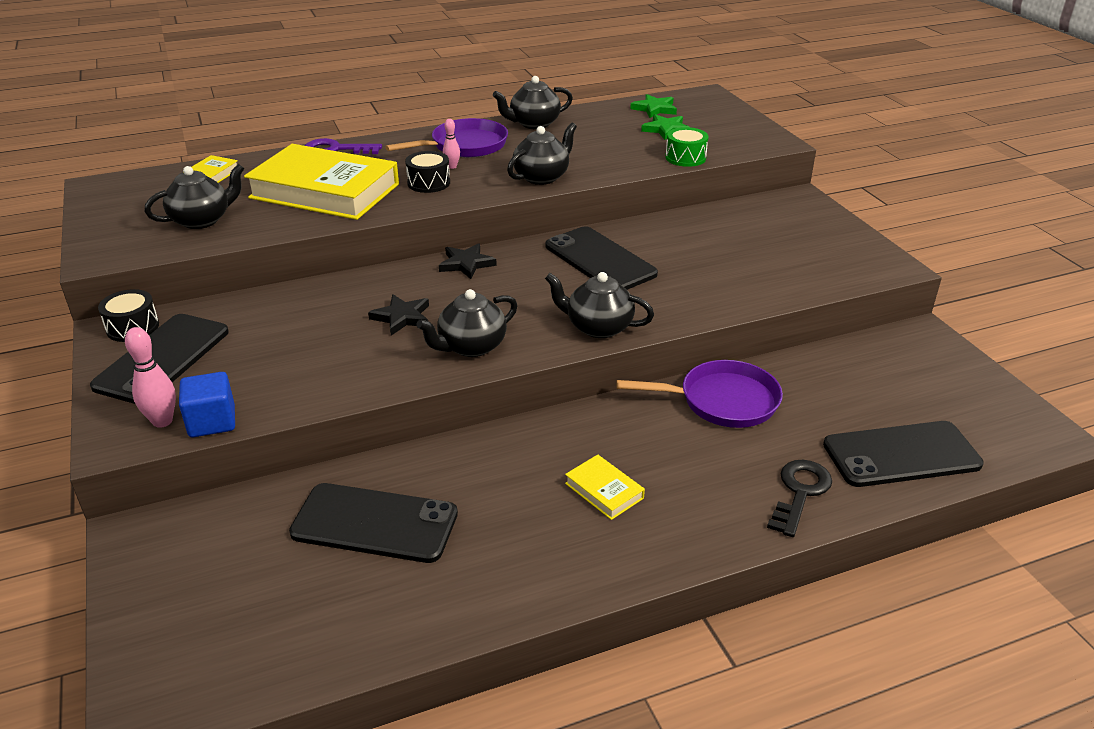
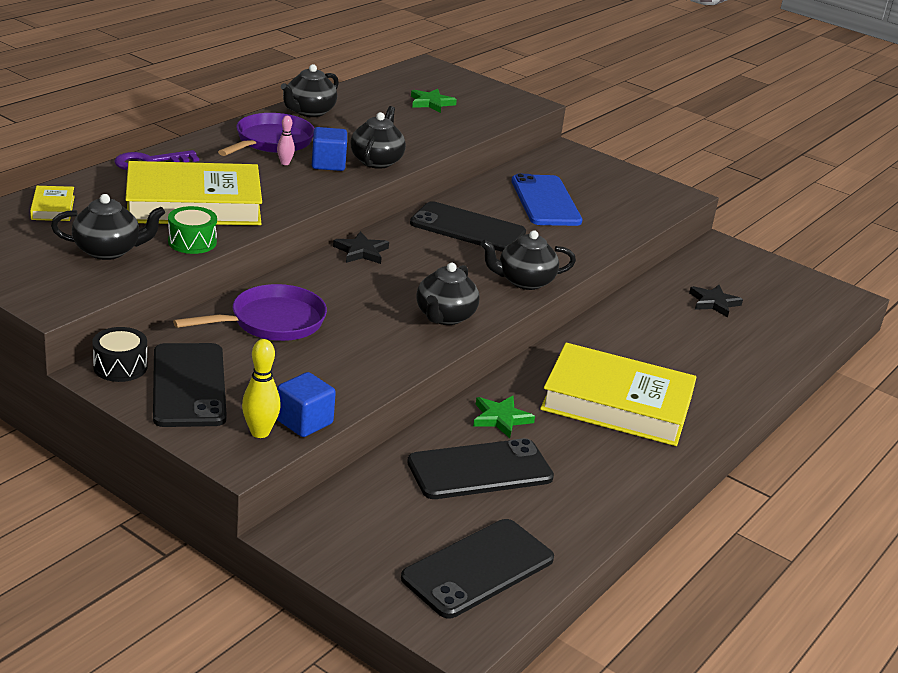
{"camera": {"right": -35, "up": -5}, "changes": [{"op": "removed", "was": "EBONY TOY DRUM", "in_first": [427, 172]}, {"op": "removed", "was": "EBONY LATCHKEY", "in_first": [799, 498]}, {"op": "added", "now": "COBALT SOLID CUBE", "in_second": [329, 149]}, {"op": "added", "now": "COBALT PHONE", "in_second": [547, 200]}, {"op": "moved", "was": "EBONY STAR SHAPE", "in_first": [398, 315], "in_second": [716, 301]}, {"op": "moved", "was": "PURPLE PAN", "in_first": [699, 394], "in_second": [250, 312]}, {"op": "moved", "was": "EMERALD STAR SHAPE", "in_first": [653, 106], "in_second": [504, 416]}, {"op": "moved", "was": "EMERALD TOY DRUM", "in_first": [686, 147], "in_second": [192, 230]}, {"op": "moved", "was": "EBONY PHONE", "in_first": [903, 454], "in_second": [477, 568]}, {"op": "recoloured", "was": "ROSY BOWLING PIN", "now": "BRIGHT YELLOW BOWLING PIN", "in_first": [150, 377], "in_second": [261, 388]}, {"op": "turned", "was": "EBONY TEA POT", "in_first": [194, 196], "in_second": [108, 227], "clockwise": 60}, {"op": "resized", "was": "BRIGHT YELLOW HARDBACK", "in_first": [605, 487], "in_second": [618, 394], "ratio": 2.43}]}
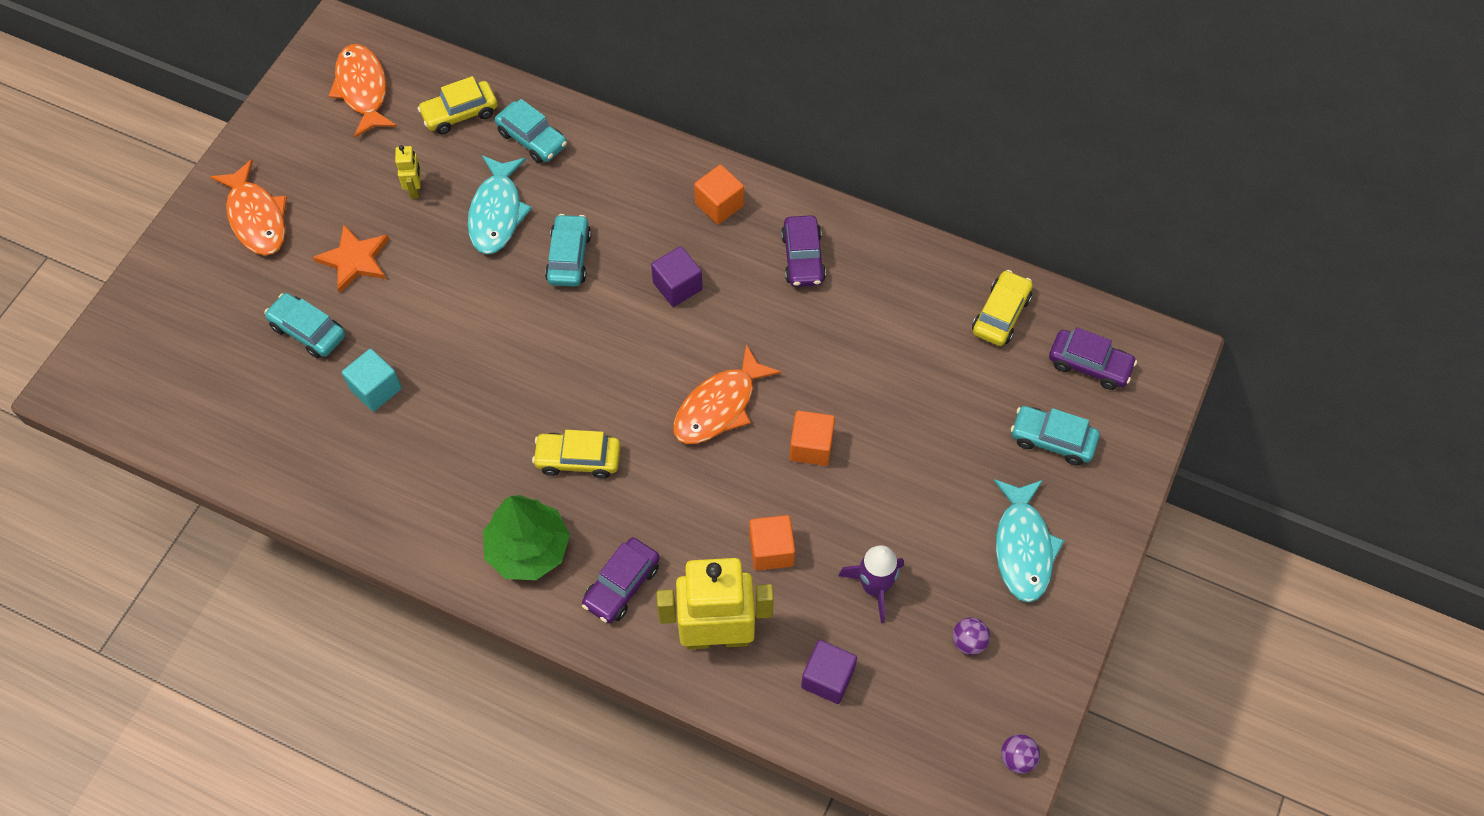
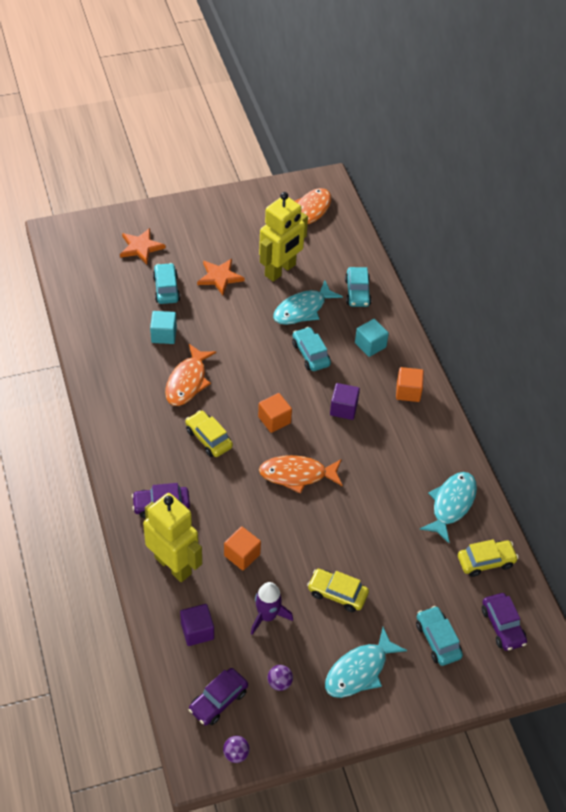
{"camera": {"right": 45, "up": -10}, "changes": [{"op": "removed", "was": "EMERALD TREE", "in_first": [526, 537]}, {"op": "added", "now": "ORANGE-COLOURED STAR SHAPE", "in_second": [143, 246]}, {"op": "added", "now": "AQUA SOLID CUBE", "in_second": [372, 338]}, {"op": "added", "now": "AQUA FISH", "in_second": [448, 507]}, {"op": "moved", "was": "ORANGE-COLOURED FISH", "in_first": [248, 207], "in_second": [190, 375]}, {"op": "moved", "was": "BRIGHT YELLOW CAR", "in_first": [458, 105], "in_second": [338, 590]}, {"op": "moved", "was": "PURPLE CAR", "in_first": [803, 251], "in_second": [218, 697]}, {"op": "moved", "was": "ORANGE-COLOURED SOLID CUBE", "in_first": [812, 438], "in_second": [275, 413]}, {"op": "turned", "was": "AQUA CAR", "in_first": [568, 250], "in_second": [311, 349], "clockwise": -75}, {"op": "resized", "was": "BRIGHT YELLOW ROBOT FIGURE", "in_first": [408, 172], "in_second": [283, 237], "ratio": 2.35}]}
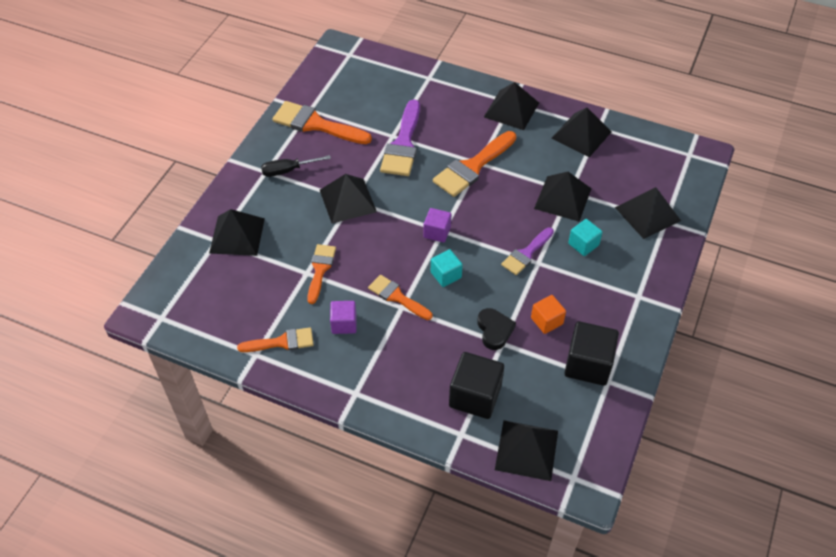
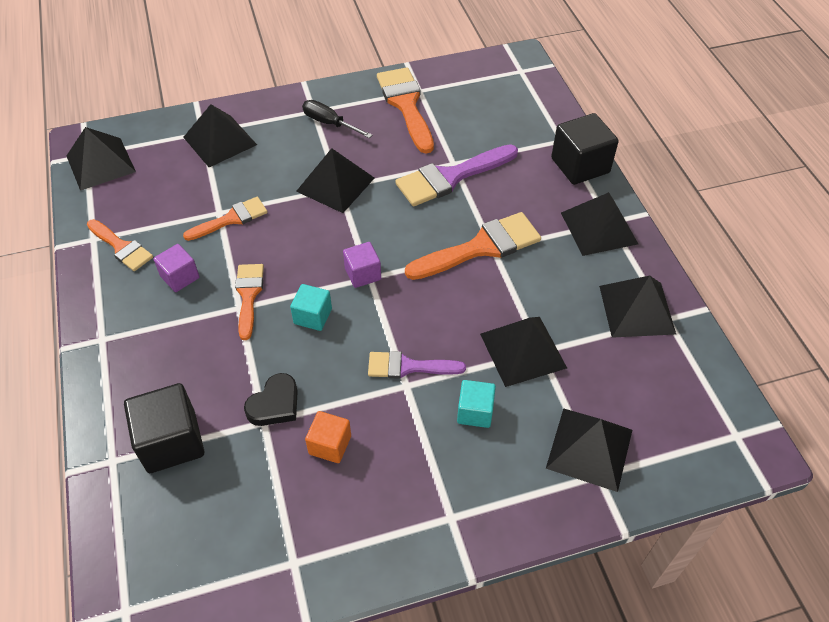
{"camera": {"right": 50, "up": 0}, "changes": [{"op": "moved", "was": "EBONY PYRAMID", "in_first": [526, 450], "in_second": [101, 159]}, {"op": "moved", "was": "EBONY SOLID CUBE", "in_first": [591, 353], "in_second": [585, 149]}, {"op": "turned", "was": "ORANGE-COLOURED PAINTBRUSH", "in_first": [474, 164], "in_second": [473, 246], "clockwise": 150}]}
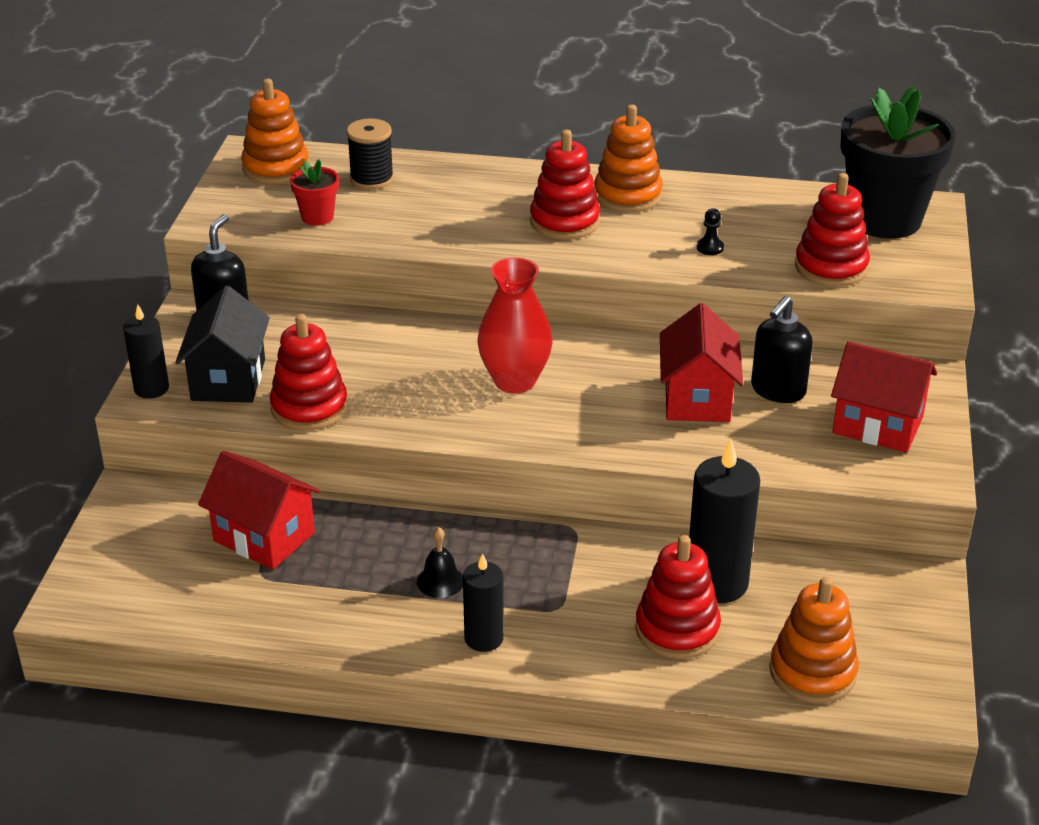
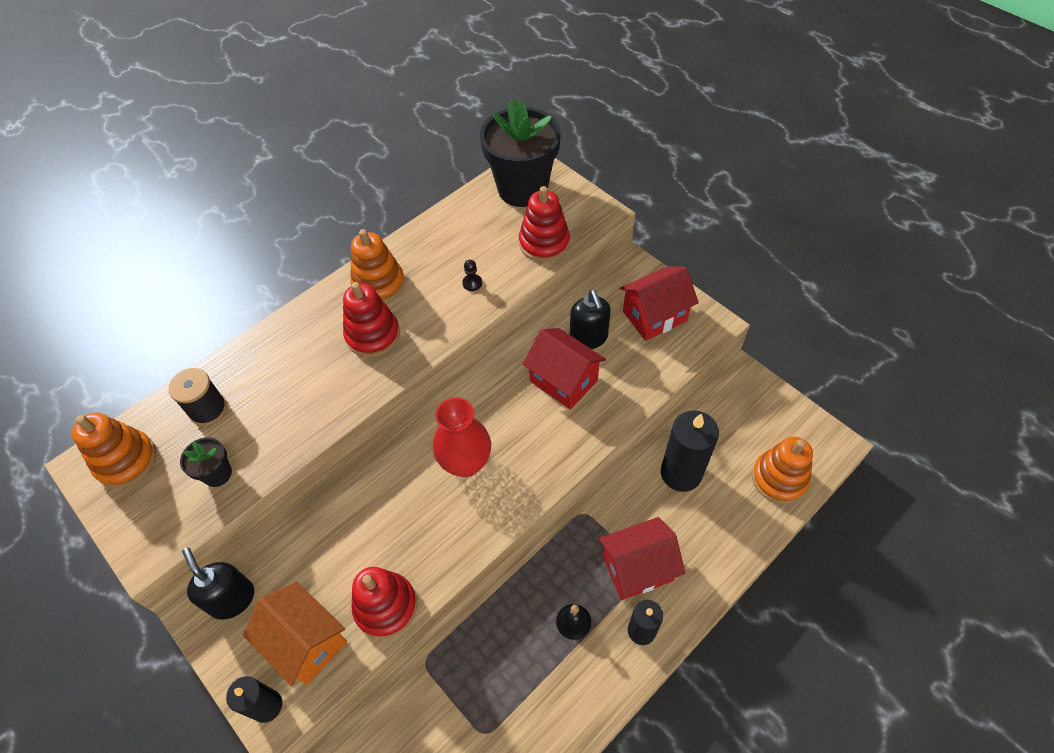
{"camera": {"right": -50, "up": 20}, "changes": [{"op": "removed", "was": "RED RING STACKER", "in_first": [678, 597]}, {"op": "moved", "was": "RED HOUSE", "in_first": [259, 510], "in_second": [642, 558]}, {"op": "recoloured", "was": "EBONY HOUSE", "now": "ORANGE-COLOURED HOUSE", "in_first": [222, 344], "in_second": [295, 634]}, {"op": "recoloured", "was": "RED POTTED PLANT", "now": "EBONY POTTED PLANT", "in_first": [314, 192], "in_second": [206, 462]}]}
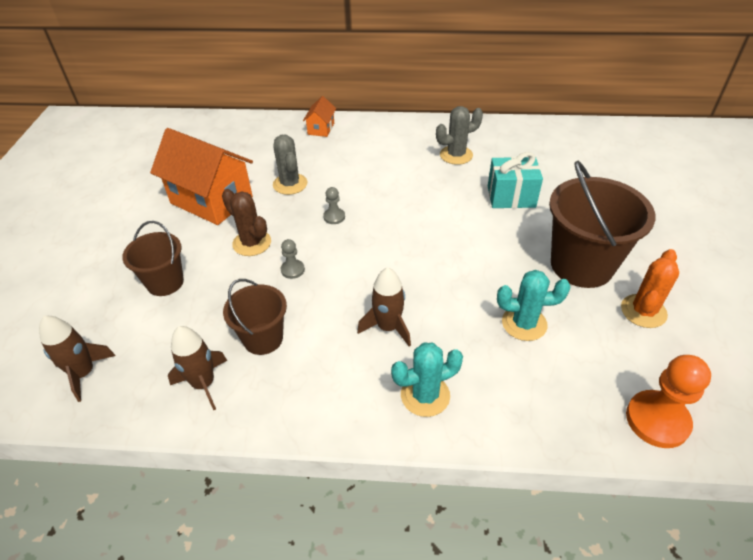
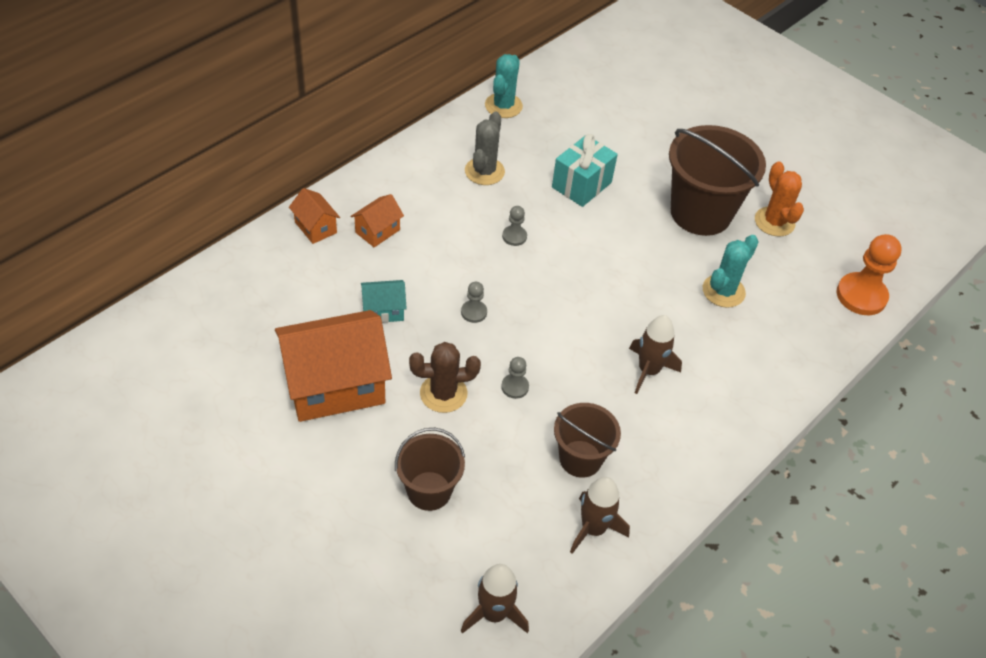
{"camera": {"right": -55, "up": 5}, "changes": [{"op": "added", "now": "ORANGE-COLOURED HOUSE", "in_second": [377, 220]}, {"op": "added", "now": "GREY GAME PAWN", "in_second": [514, 226]}, {"op": "moved", "was": "AQUA SAGUARO CACTUS", "in_first": [427, 380], "in_second": [504, 86]}, {"op": "replaced", "was": "GREY SAGUARO CACTUS", "now": "AQUA HOUSE", "in_first": [290, 165], "in_second": [384, 301]}]}
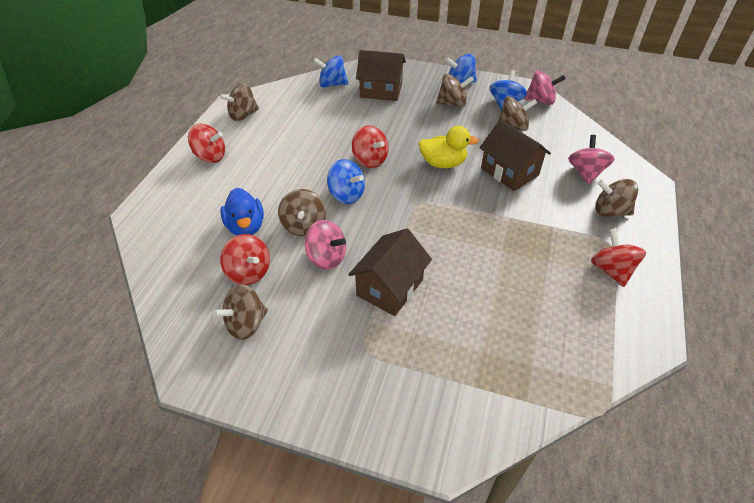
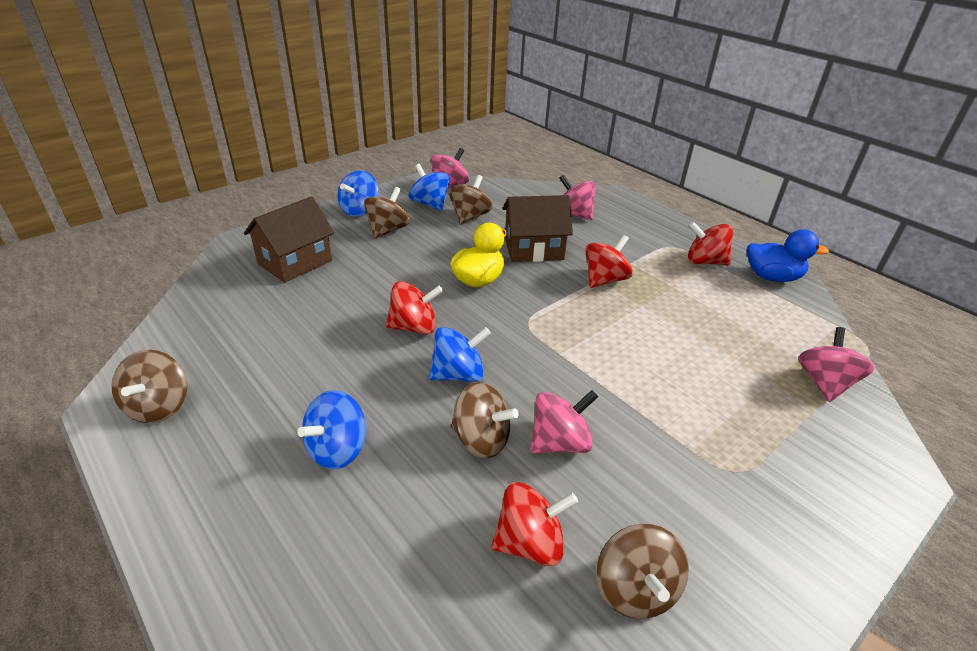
{"camera": {"right": -60, "up": -10}, "changes": [{"op": "removed", "was": "RUSSET HOUSE", "in_first": [390, 272]}, {"op": "removed", "was": "RUSSET TOY TOP", "in_first": [616, 198]}, {"op": "added", "now": "ROSY TOY TOP", "in_second": [836, 364]}, {"op": "moved", "was": "RED TOY TOP", "in_first": [206, 143], "in_second": [609, 261]}, {"op": "moved", "was": "COBALT RUBBER DUCK", "in_first": [242, 212], "in_second": [788, 255]}, {"op": "moved", "was": "COBALT TOY TOP", "in_first": [330, 71], "in_second": [331, 429]}]}
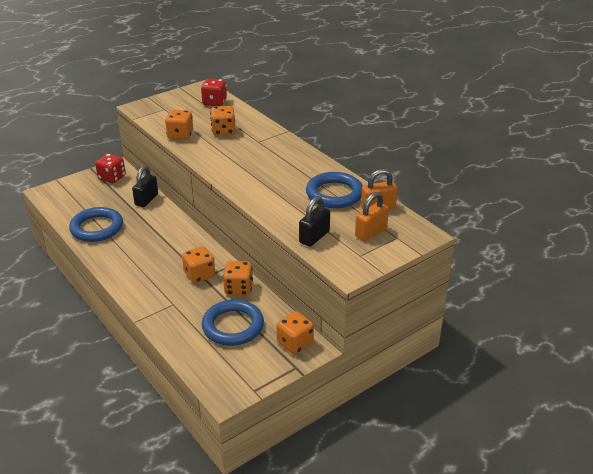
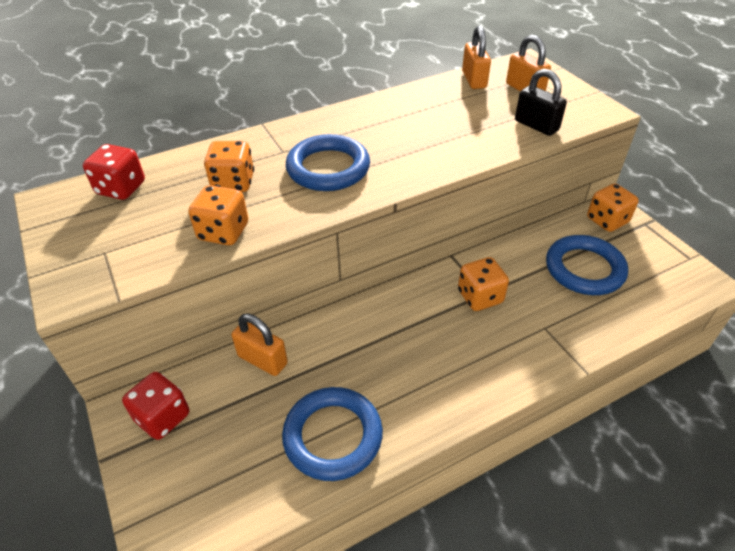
{"camera": {"right": -80, "up": 10}, "changes": [{"op": "removed", "was": "ORANGE-COLOURED DICE", "in_first": [238, 278]}, {"op": "moved", "was": "COBALT HOOP", "in_first": [334, 190], "in_second": [328, 162]}, {"op": "recoloured", "was": "EBONY PADLOCK", "now": "ORANGE-COLOURED PADLOCK", "in_first": [145, 186], "in_second": [260, 344]}]}
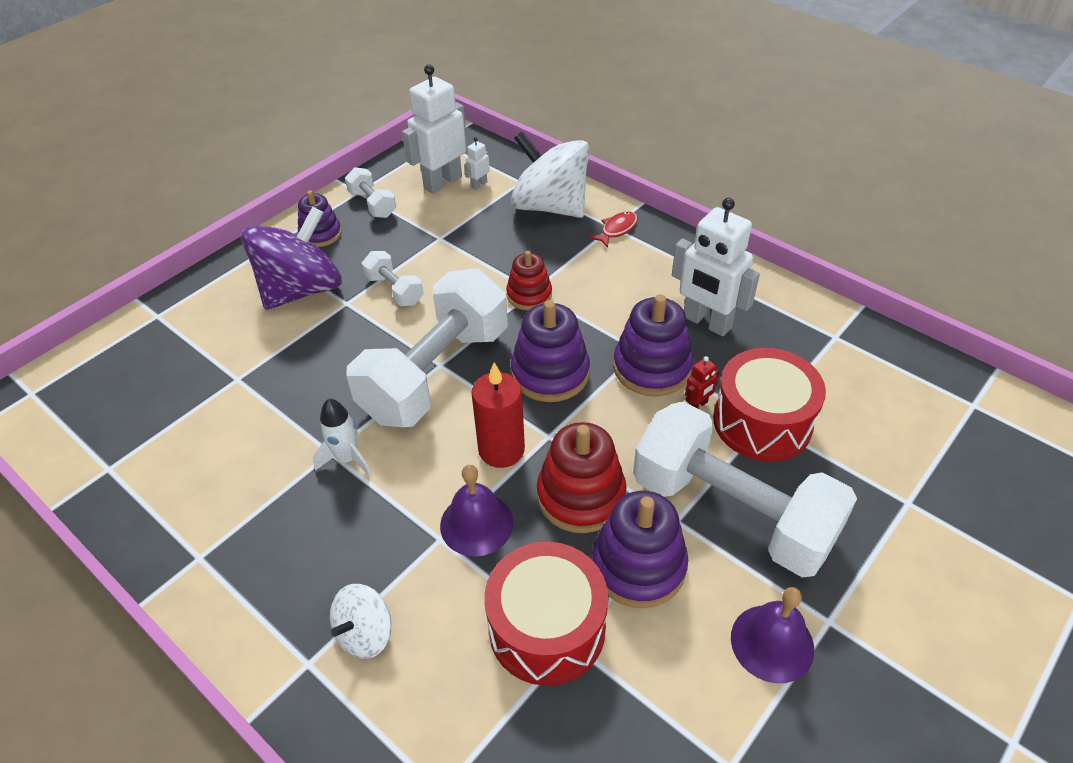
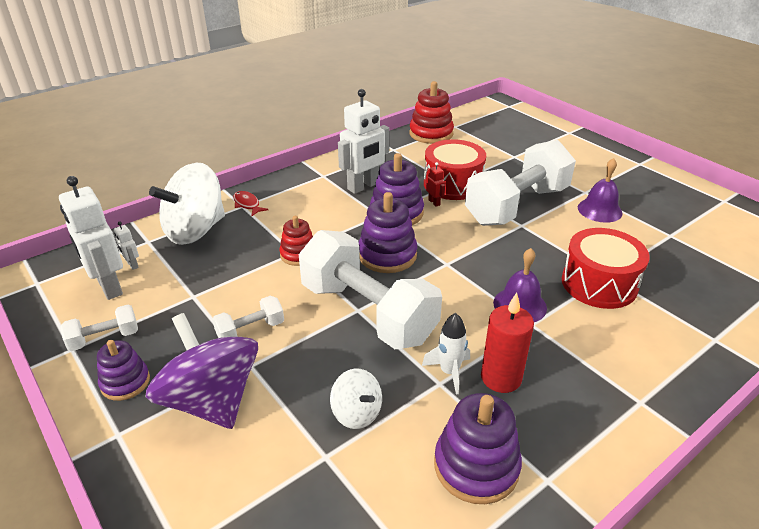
{"camera": {"right": -80, "up": -10}, "changes": [{"op": "moved", "was": "PURE WHITE TOY TOP", "in_first": [361, 621], "in_second": [356, 398]}, {"op": "moved", "was": "RED WAX CANDLE", "in_first": [498, 415], "in_second": [507, 343]}, {"op": "moved", "was": "RED RING STACKER", "in_first": [582, 477], "in_second": [431, 112]}, {"op": "moved", "was": "PURPLE RING STACKER", "in_first": [640, 549], "in_second": [478, 448]}]}
